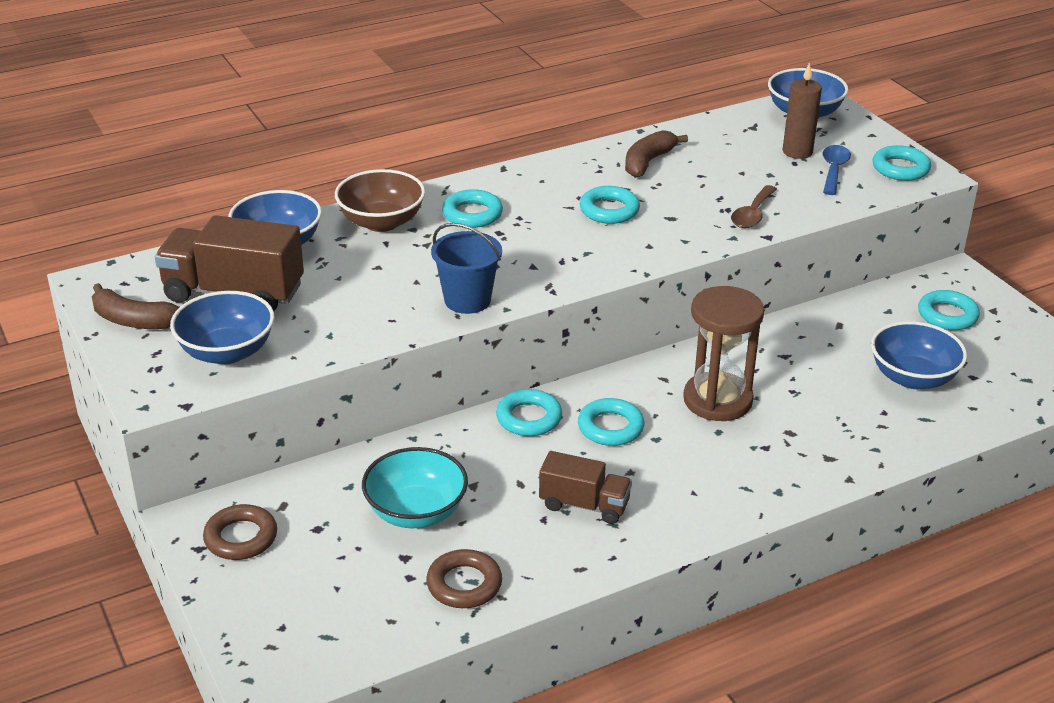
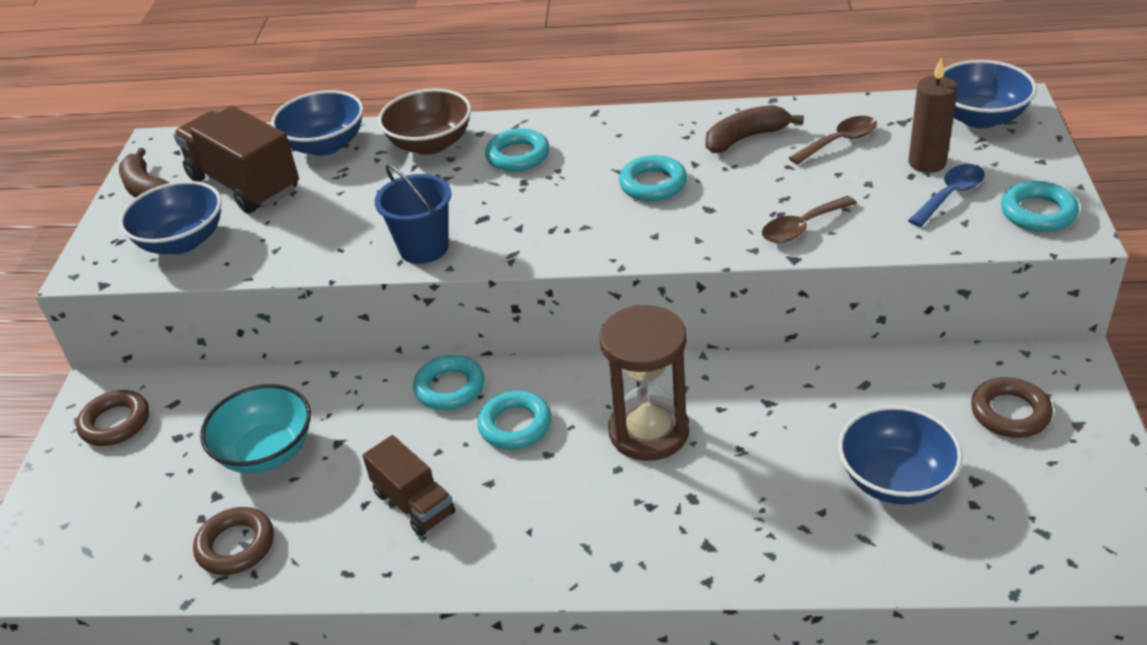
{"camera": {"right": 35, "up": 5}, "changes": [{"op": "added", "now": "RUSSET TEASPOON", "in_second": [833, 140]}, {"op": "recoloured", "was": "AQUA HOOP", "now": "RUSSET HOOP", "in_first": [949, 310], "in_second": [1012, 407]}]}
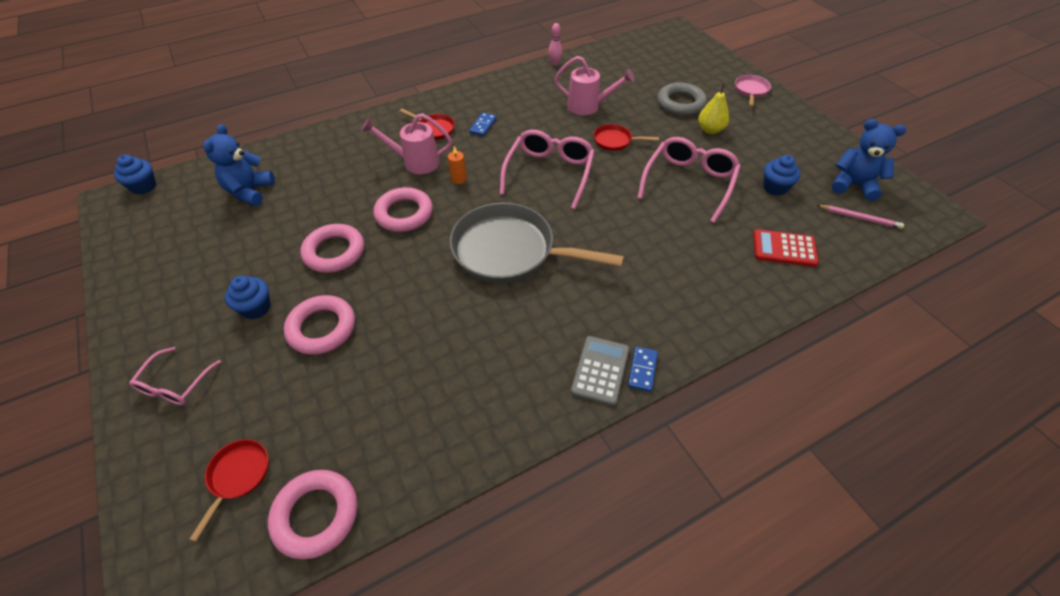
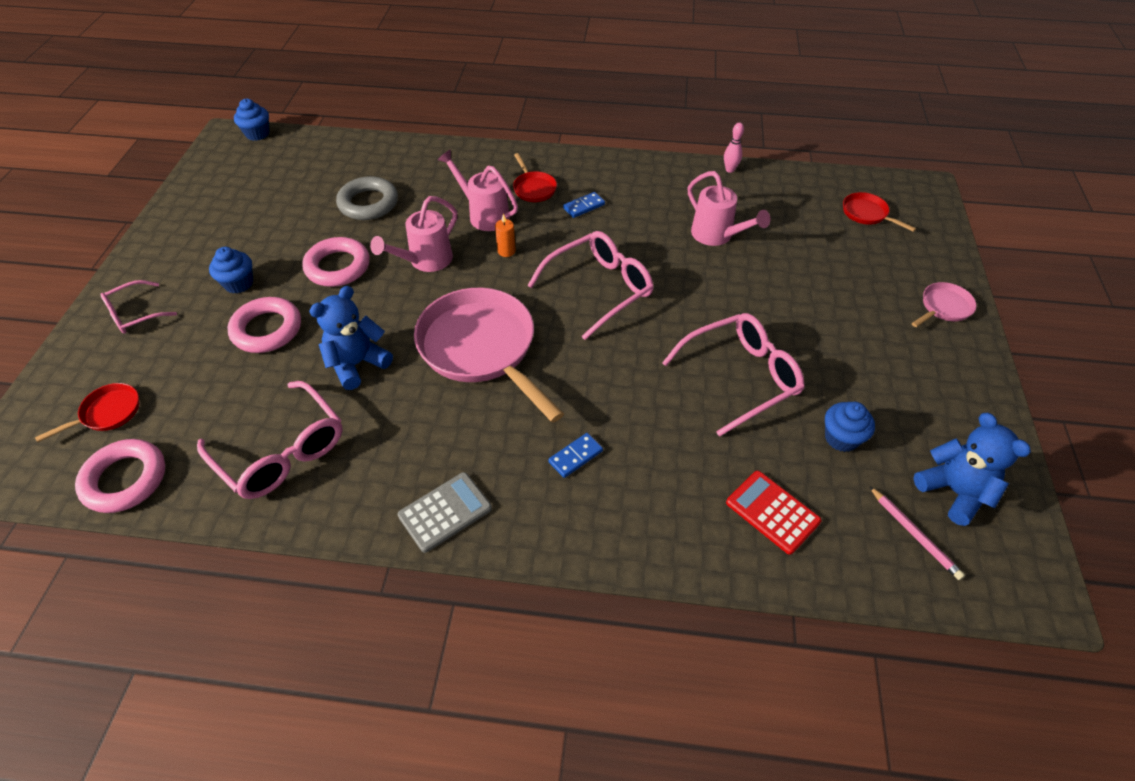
{"camera": {"right": 35, "up": 0}, "changes": [{"op": "removed", "was": "BRIGHT YELLOW PEAR", "in_first": [713, 109]}, {"op": "added", "now": "ROSY GLASSES", "in_second": [270, 440]}, {"op": "moved", "was": "COBALT TEDDY BEAR", "in_first": [239, 165], "in_second": [351, 338]}, {"op": "moved", "was": "RED PAN", "in_first": [626, 137], "in_second": [879, 212]}, {"op": "moved", "was": "COBALT DOMINO", "in_first": [643, 369], "in_second": [575, 455]}, {"op": "moved", "was": "GREY HOOP", "in_first": [682, 99], "in_second": [367, 198]}, {"op": "replaced", "was": "ROSY HOOP", "now": "ROSY WATERING POT", "in_first": [403, 209], "in_second": [413, 234]}, {"op": "recoloured", "was": "GREY PAN", "now": "ROSY PAN", "in_first": [536, 243], "in_second": [489, 355]}]}
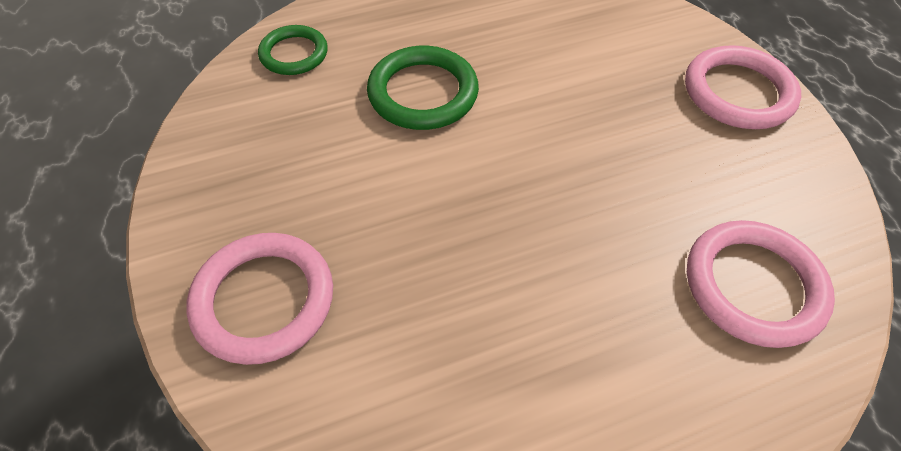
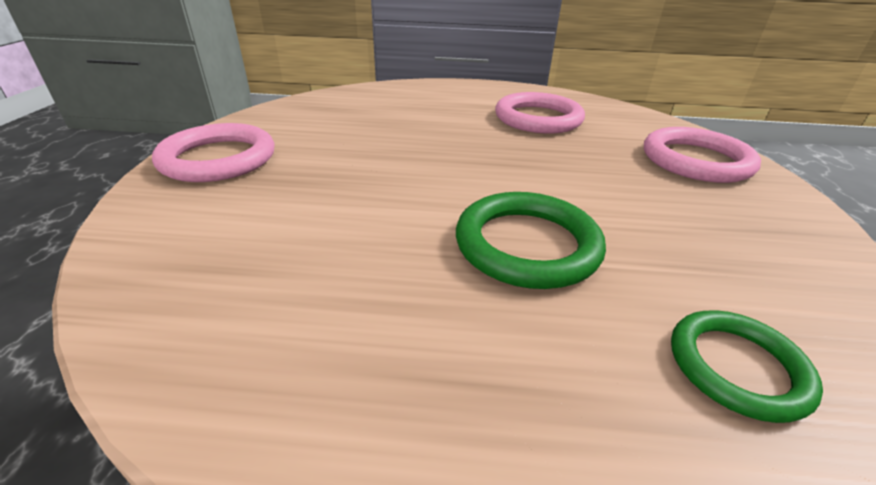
{"camera": {"right": -155, "up": -20}, "changes": [{"op": "moved", "was": "ROSY HOOP", "in_first": [761, 284], "in_second": [540, 113]}]}
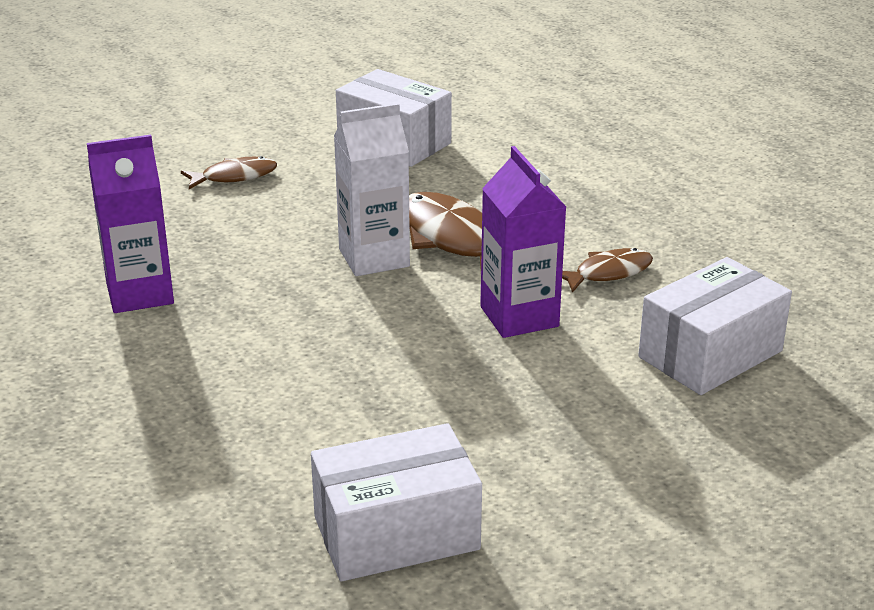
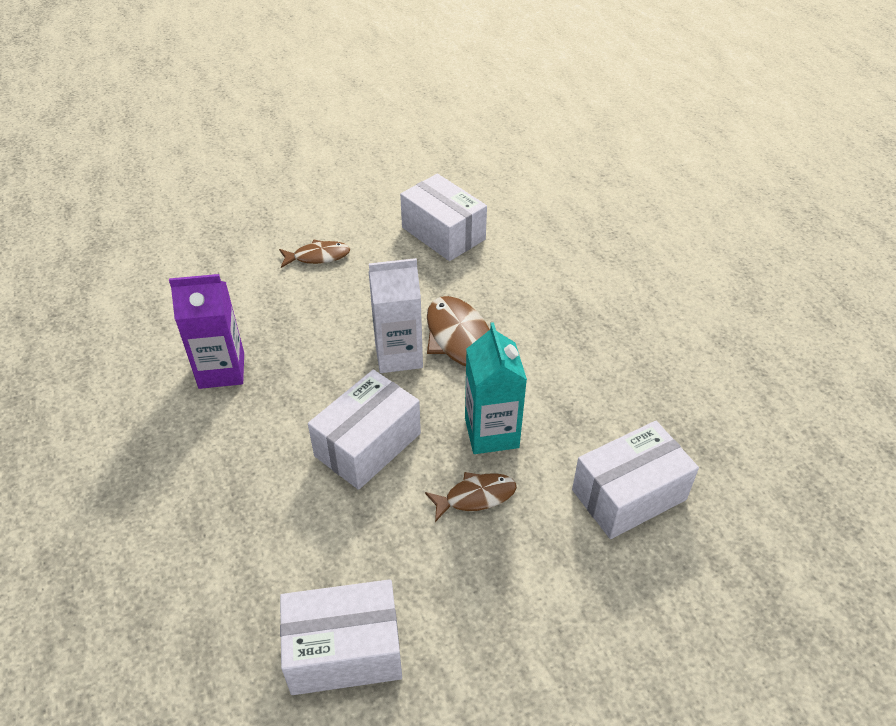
{"camera": {"right": 10, "up": 15}, "changes": [{"op": "added", "now": "PURE WHITE PACKAGE", "in_second": [364, 430]}, {"op": "moved", "was": "RUSSET FISH", "in_first": [607, 270], "in_second": [471, 497]}, {"op": "recoloured", "was": "PURPLE MILK CARTON", "now": "AQUA MILK CARTON", "in_first": [523, 242], "in_second": [496, 388]}]}
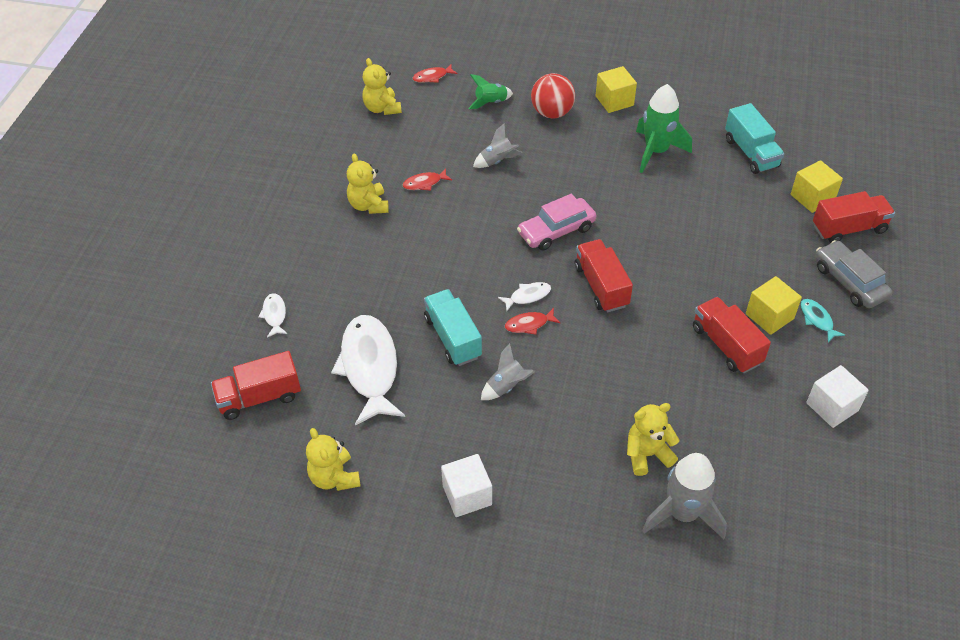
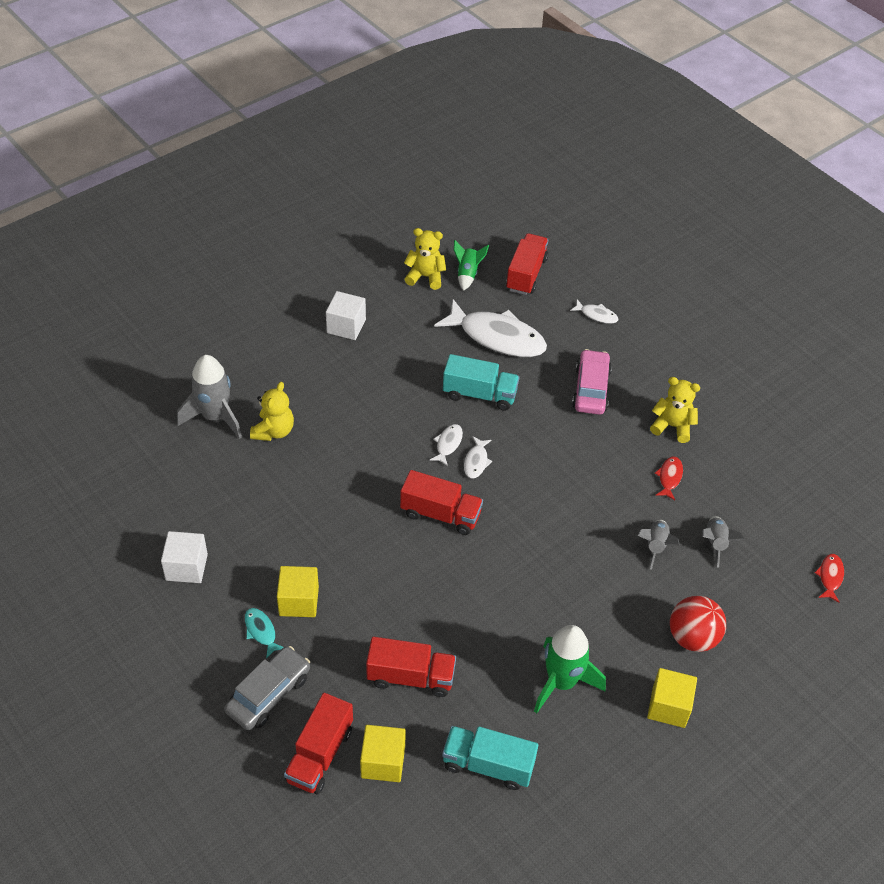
{"camera": {"right": 125, "up": 0}, "changes": [{"op": "removed", "was": "BRIGHT YELLOW TEDDY BEAR", "in_first": [382, 86]}, {"op": "moved", "was": "EMERALD TOY ROCKET", "in_first": [490, 91], "in_second": [471, 265]}, {"op": "moved", "was": "GREY TOY ROCKET", "in_first": [508, 371], "in_second": [723, 542]}, {"op": "moved", "was": "ROSY CAR", "in_first": [556, 222], "in_second": [592, 382]}, {"op": "moved", "was": "RED TRUCK", "in_first": [732, 335], "in_second": [411, 667]}, {"op": "recoloured", "was": "RED FISH", "now": "PURE WHITE FISH", "in_first": [532, 321], "in_second": [446, 445]}, {"op": "turned", "was": "AQUA FISH", "in_first": [822, 320], "in_second": [264, 633], "clockwise": -135}, {"op": "turned", "was": "GREY CAR", "in_first": [854, 274], "in_second": [267, 688], "clockwise": -60}]}
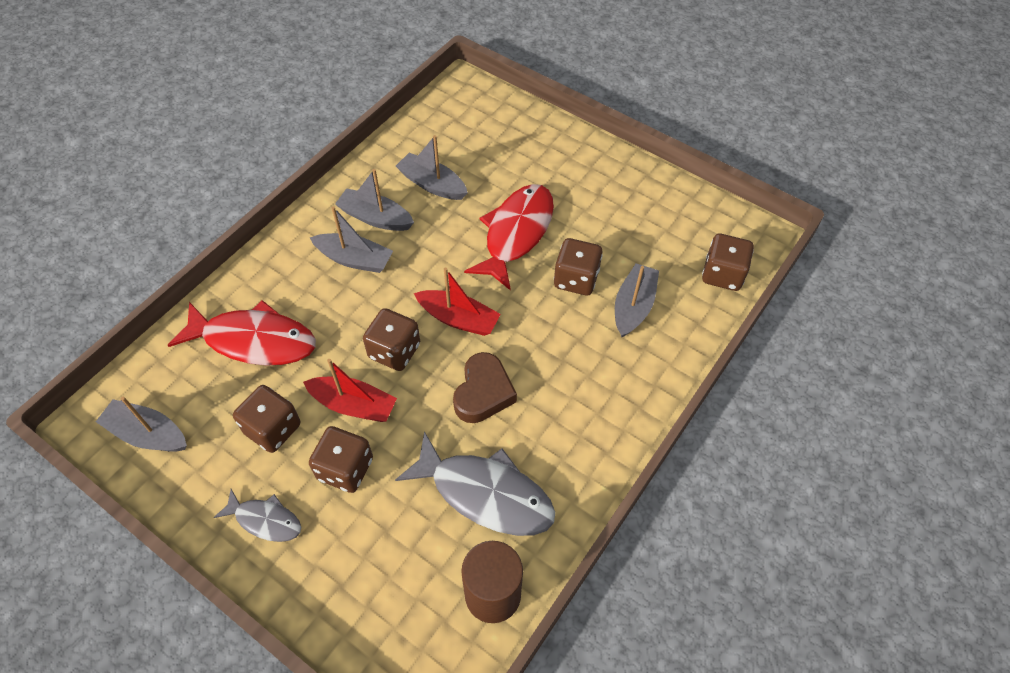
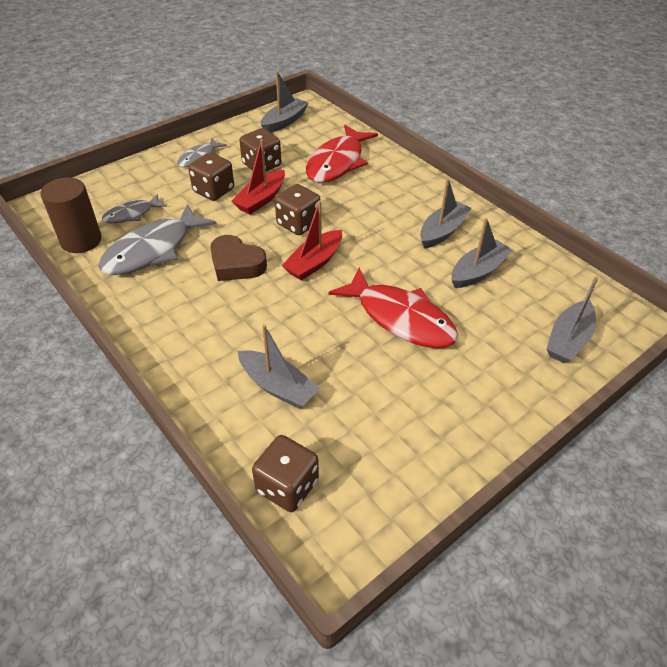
{"camera": {"right": 105, "up": -10}, "changes": [{"op": "removed", "was": "RUSSET DICE", "in_first": [578, 266]}, {"op": "added", "now": "GREY FISH", "in_second": [134, 208]}, {"op": "moved", "was": "GREY TOY BOAT", "in_first": [351, 239], "in_second": [572, 319]}]}
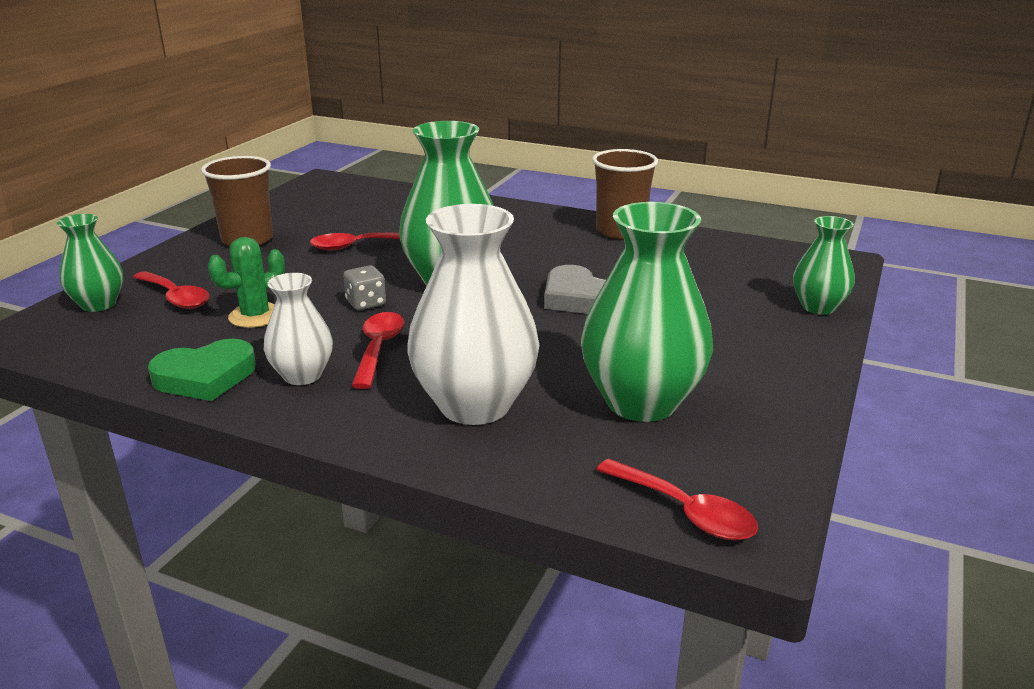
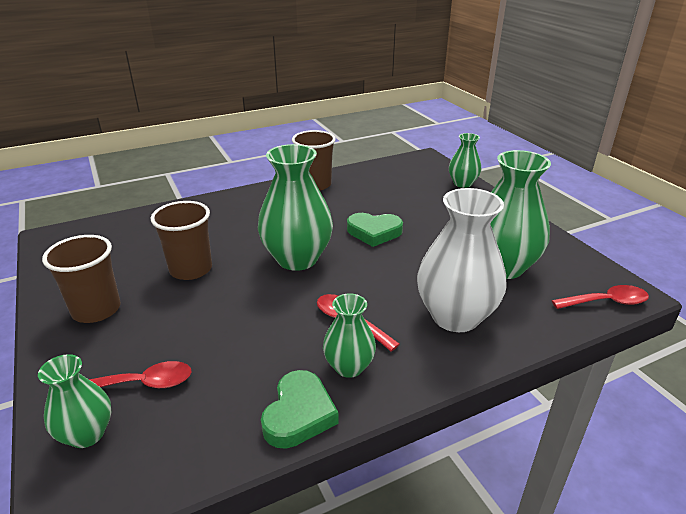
{"camera": {"right": -50, "up": 5}, "changes": [{"op": "removed", "was": "EMERALD SAGUARO CACTUS", "in_first": [246, 282]}, {"op": "removed", "was": "GREY DICE", "in_first": [364, 287]}, {"op": "replaced", "was": "RED TEASPOON", "now": "RUSSET CUP", "in_first": [355, 241], "in_second": [181, 240]}, {"op": "recoloured", "was": "PURE WHITE TALL VASE", "now": "EMERALD TALL VASE", "in_first": [298, 329], "in_second": [349, 335]}, {"op": "recoloured", "was": "GREY LOVE HEART", "now": "EMERALD LOVE HEART", "in_first": [575, 289], "in_second": [375, 230]}]}
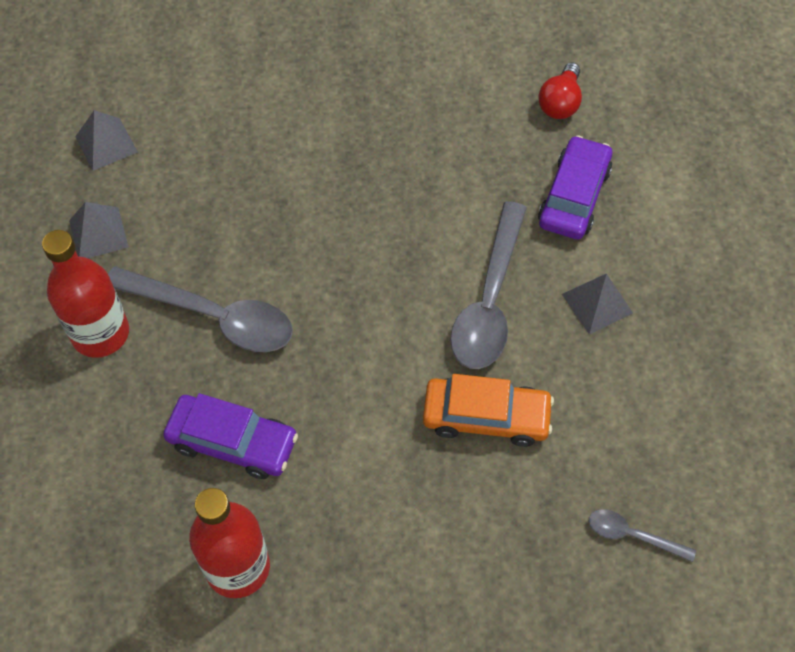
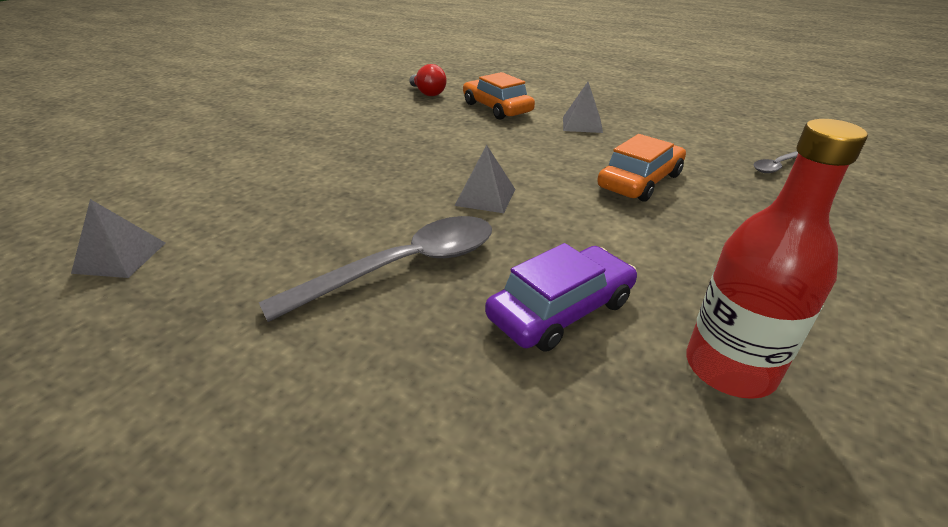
{"camera": {"right": -55, "up": -25}, "changes": [{"op": "removed", "was": "RED BOTTLE", "in_first": [85, 294]}, {"op": "removed", "was": "GREY TEASPOON", "in_first": [488, 285]}, {"op": "moved", "was": "GREY PYRAMID", "in_first": [99, 230], "in_second": [484, 179]}, {"op": "recoloured", "was": "PURPLE CAR", "now": "ORANGE-COLOURED CAR", "in_first": [575, 187], "in_second": [499, 96]}]}
